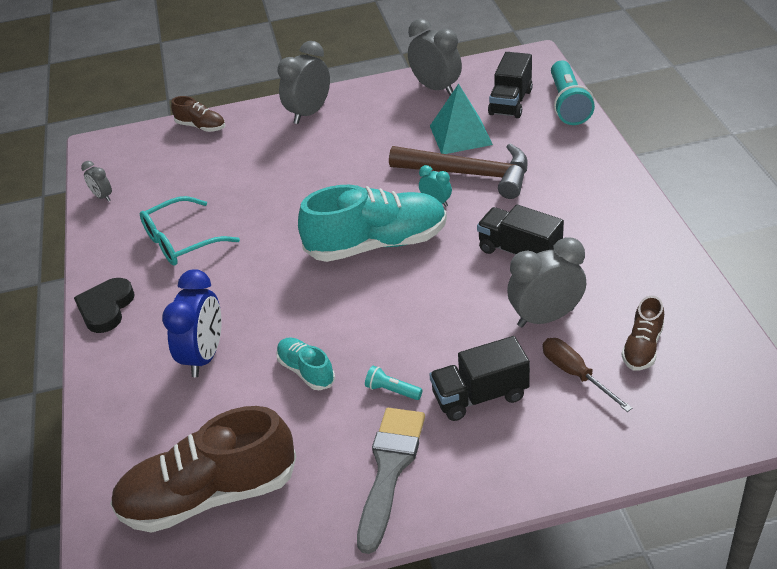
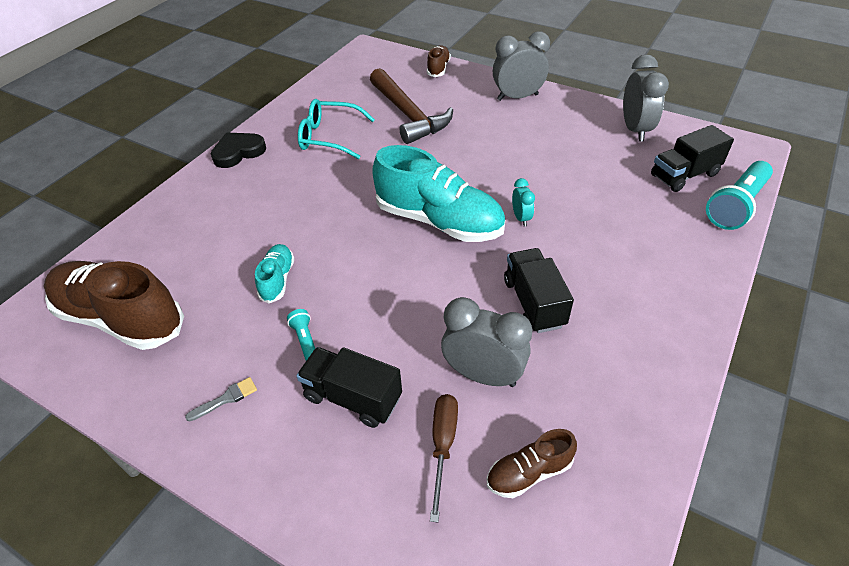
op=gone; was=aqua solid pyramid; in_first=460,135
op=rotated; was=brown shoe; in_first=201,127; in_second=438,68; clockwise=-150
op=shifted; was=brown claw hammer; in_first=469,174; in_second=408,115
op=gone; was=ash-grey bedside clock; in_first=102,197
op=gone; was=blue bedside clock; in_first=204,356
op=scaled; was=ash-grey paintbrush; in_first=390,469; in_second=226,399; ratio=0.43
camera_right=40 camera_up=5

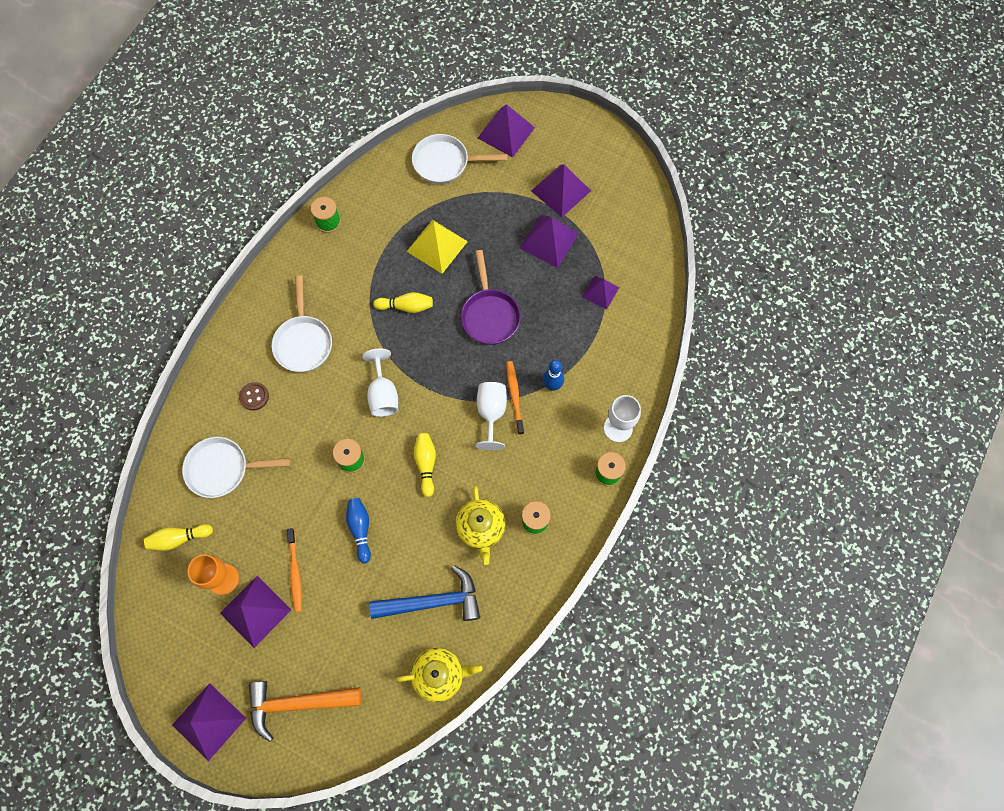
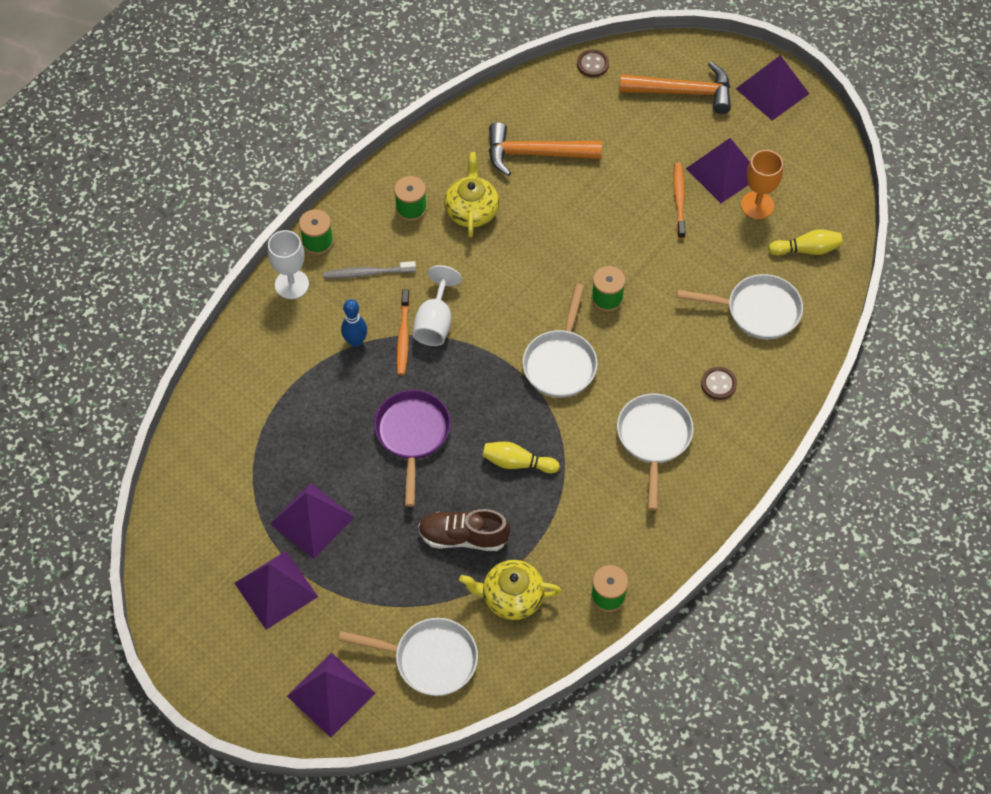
op=swapped; was=golden solid pyramid; now=brown shoe; in_first=437,246; in_second=463,537
op=gone; was=violet solid pyramid; in_first=600,292
op=swapped; was=snow-white wine glass; now=snow-white frying pan; in_first=383,394; in_second=561,362
op=gone; was=golden tenpin; in_first=426,464
op=gone; was=blue tenpin; in_first=360,529
op=repainted; was=blue claw hammer; now=orange-coloured claw hammer; in_first=432,601; in_second=536,154
op=shifted; was=golden tea pot; in_first=439,675; in_second=511,597
op=new; now=brown shirt button; in_second=592,64
op=new; now=ash-grey toothbrush; in_second=367,273
camera_right=-170 camera_up=-10

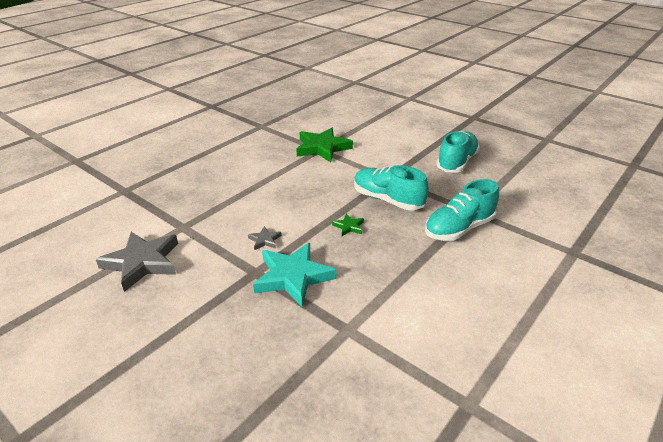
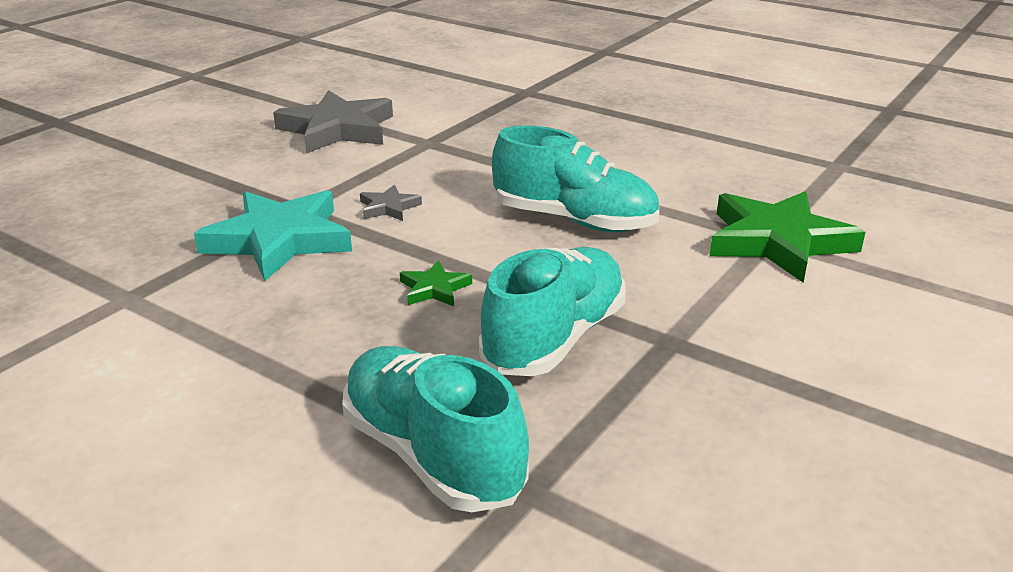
op=shifted; was=aqua shoe; in_first=456,162; in_second=574,220
camera_right=85 camera_up=-5

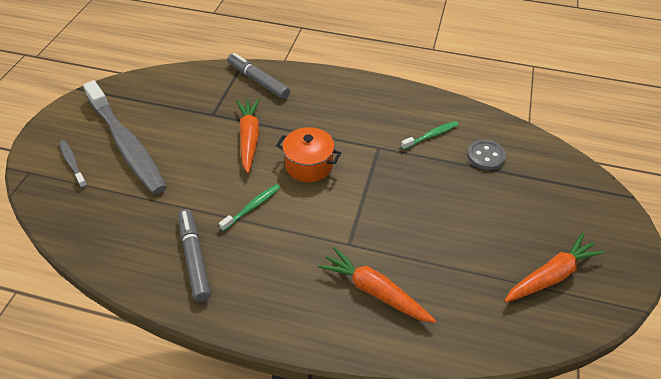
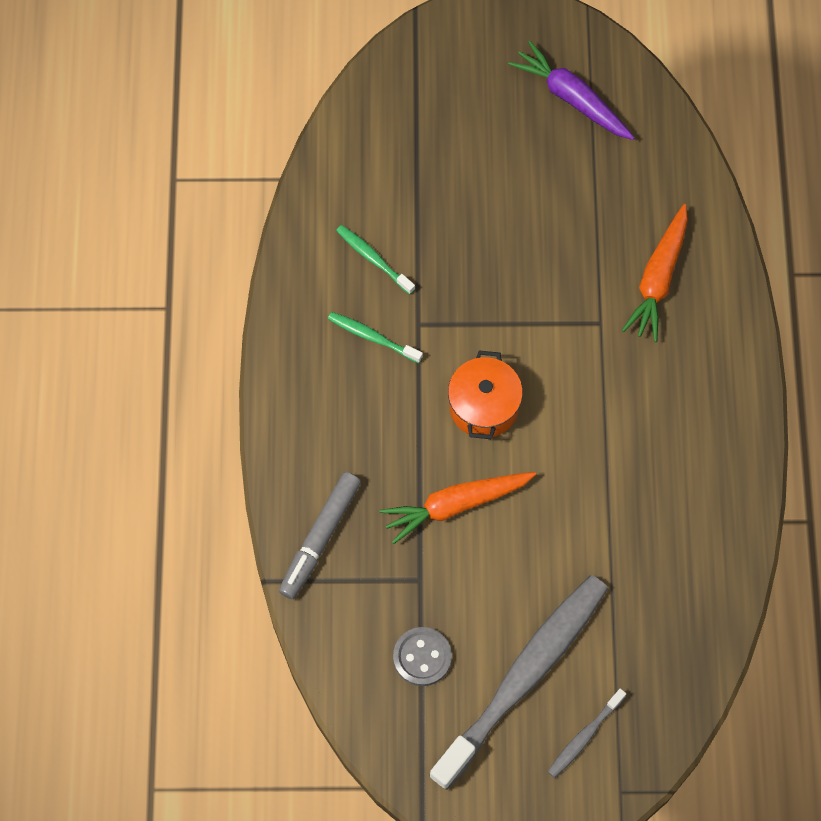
op=shifted; was=ash-grey shirt button; in_first=485,156; in_second=422,657
op=shifted; was=emerald toothbrush; in_first=252,207; in_second=372,337
op=gone; was=ash-grey marker; in_first=194,258
op=repainted; was=orange-coloured toy carrot; now=violet toy carrot; in_first=551,275; in_second=571,98
camera_right=-105 camera_up=20

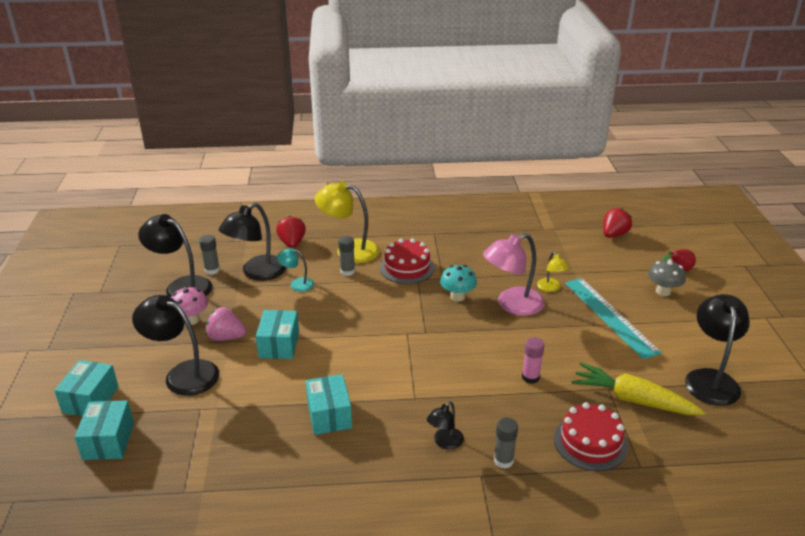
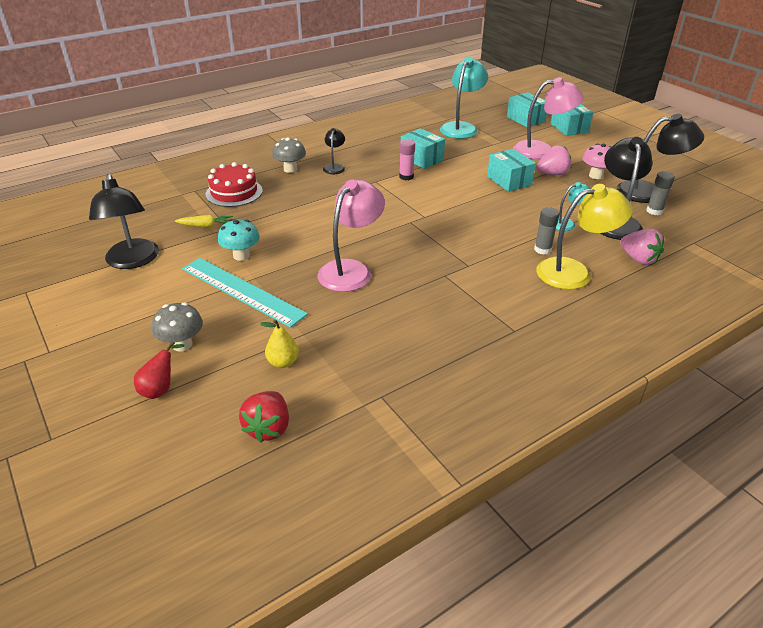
op=repainted; was=crimson toy strawberry; now=rosy toy strawberry; in_first=292,243; in_second=638,259
op=gone; was=crimson cake; in_first=407,267
op=gone; was=golden desk lamp; in_first=551,288
op=shifted; was=aqua mushroom; in_first=457,297; in_second=241,255
op=repainted; was=black desk lamp; now=rosy desk lamp; in_first=183,374; in_second=542,150
op=shifted; was=rosy glue stick; in_first=530,377; in_second=406,177
op=scaled; was=golden toy carrot; in_first=633,399; in_second=205,225; ratio=0.5
op=swapped; was=ash-grey glue stick; now=ash-grey mushroom; in_first=503,460; in_second=290,169
op=new; now=aqua desk lamp; in_second=461,128
op=new; now=golden pear; in_second=283,362
camera_right=150 camera_up=5

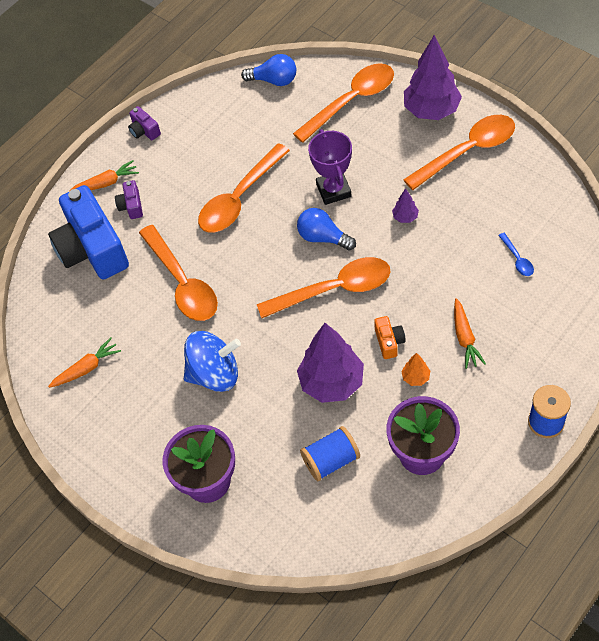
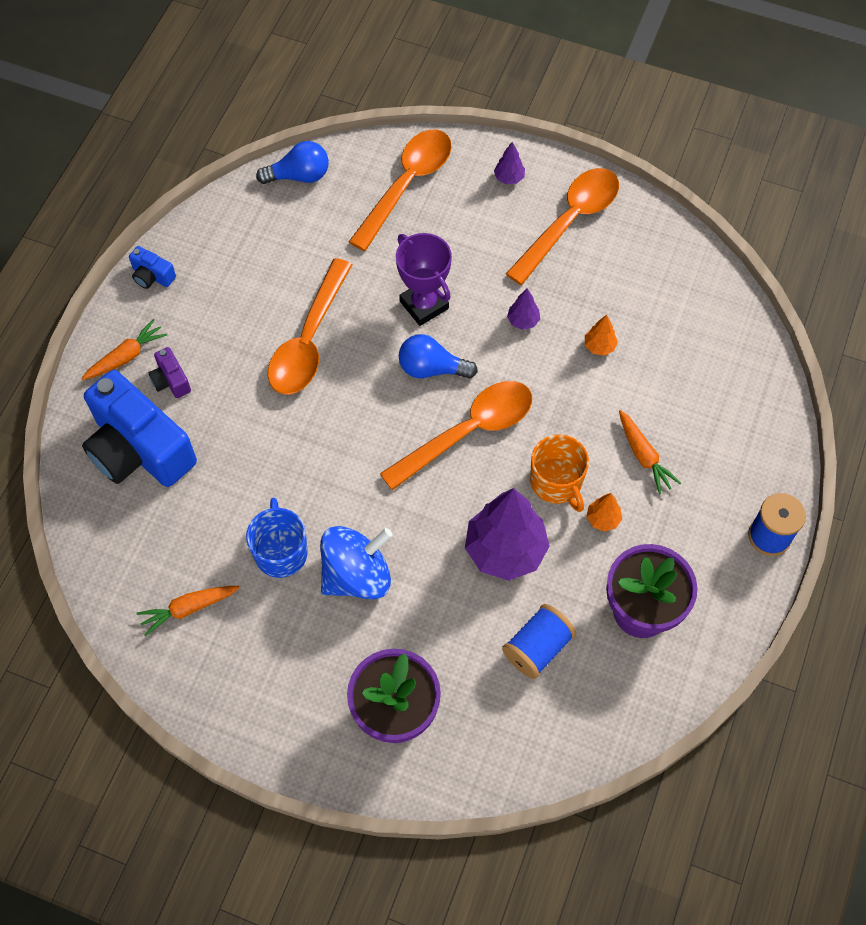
op=scaled; was=violet tree; in_first=431,110; in_second=509,178; ratio=0.43
op=repainted; was=violet compact camera; now=blue compact camera; in_first=144,131; in_second=152,276
op=gone; was=orange-coloured teaspoon; in_first=182,282
op=gone; was=blue teaspoon; in_first=517,259
op=swapped; was=orange-coloured compact camera; now=orange-coloured coffee mug; in_first=389,342; in_second=556,482
op=rotated; was=orange-coloured toy carrot; in_first=87,368; in_second=188,609; clockwise=-150
op=new; now=orange-coloured tree; in_second=599,346
op=new; now=blue coffee mug; in_second=281,552
camera_right=-25 camera_up=5

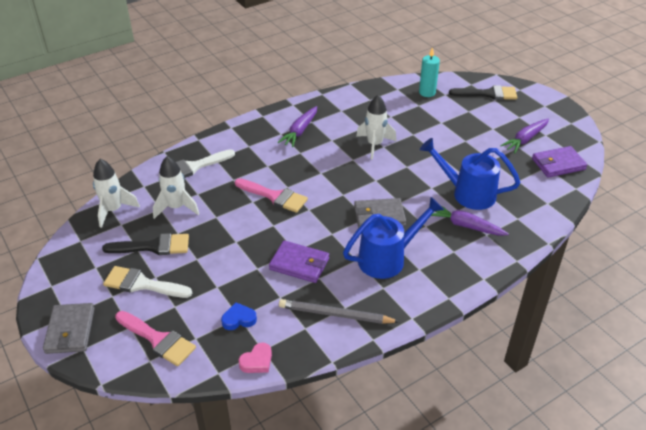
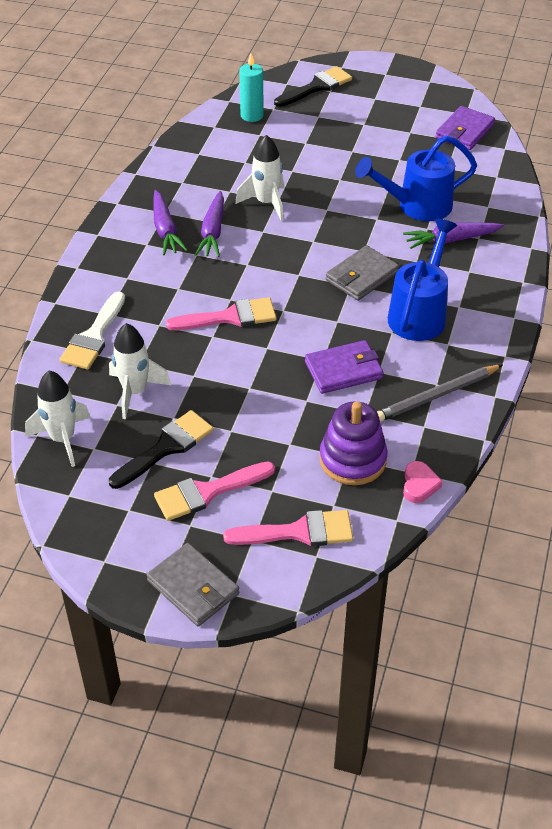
op=shifted; was=violet toy carrot; in_first=525,140; in_second=213,232
op=repainted; was=snow-white paintbrush; now=rosy paintbrush; in_first=142,284; in_second=207,492
op=swapped; was=blue heart; now=violet ring stacker; in_first=239,319; in_second=352,459
camera_right=-40 camera_up=5

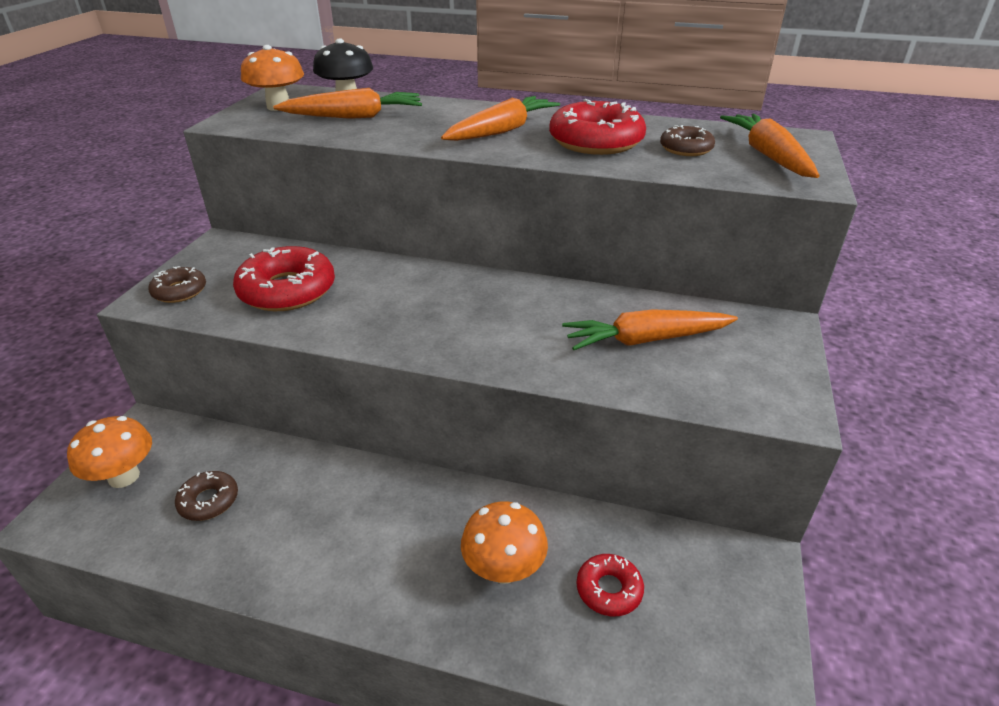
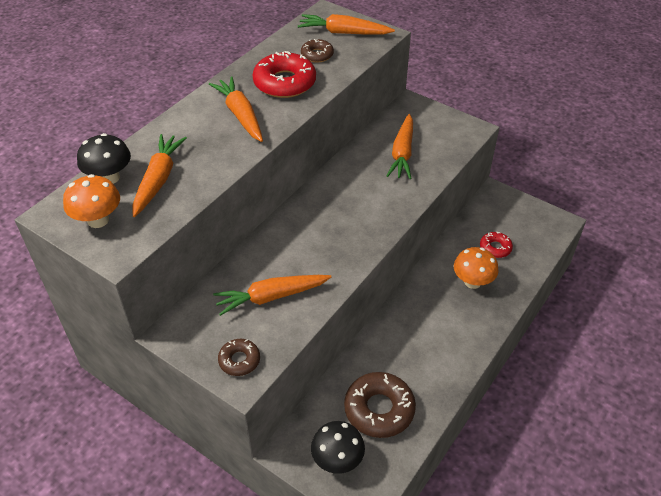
op=swapped; was=crimson glazed donut; now=orange-coloured toy carrot; in_first=287,290; in_second=271,297
op=repainted; was=orange-coloured mushroom; now=black mushroom; in_first=124,476; in_second=337,460
op=scaled; was=brown glazed donut; in_first=209,501; in_second=379,409; ratio=1.83
camera_right=-70 camera_up=10

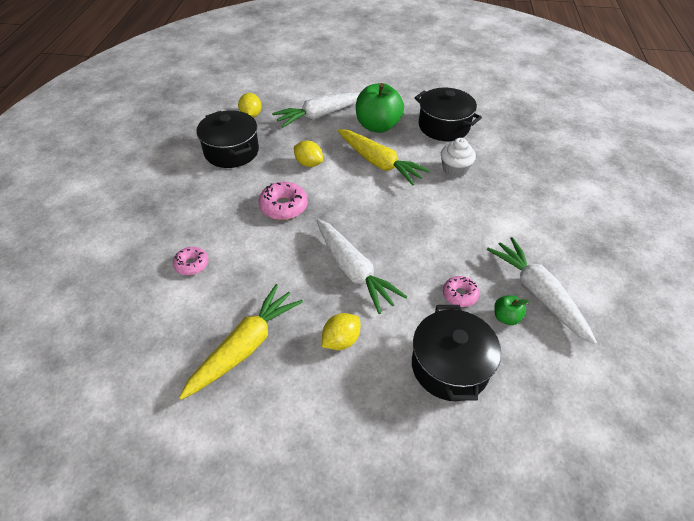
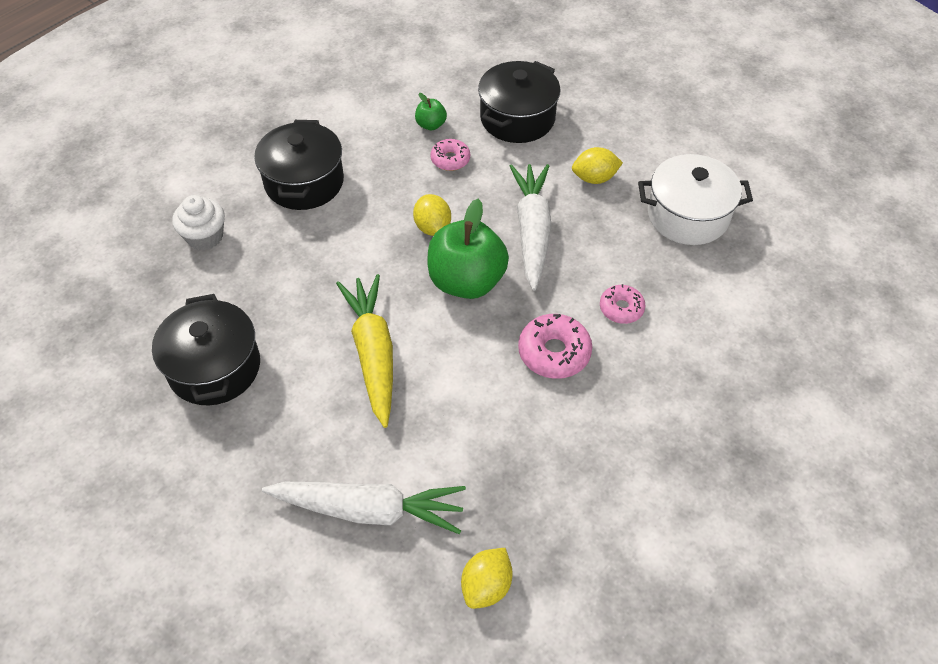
op=shifted; was=emerald apple; in_first=377,126; in_second=466,281
op=shifted; was=black stockpot; in_first=231,151; in_second=304,182
op=shifted; was=snow-white fairy cake; in_first=454,170; in_second=205,237
op=shifted; was=golden lemon; in_first=308,163; in_second=432,227
op=gone; was=snow-white toy carrot; in_first=538,293
op=shifted; was=rosy glazed donut; in_first=192,264; in_second=621,308
op=swapped; was=golden toy carrot; now=snow-white stockpot; in_first=245,346; in_second=688,215
camera_right=-145 camera_up=5

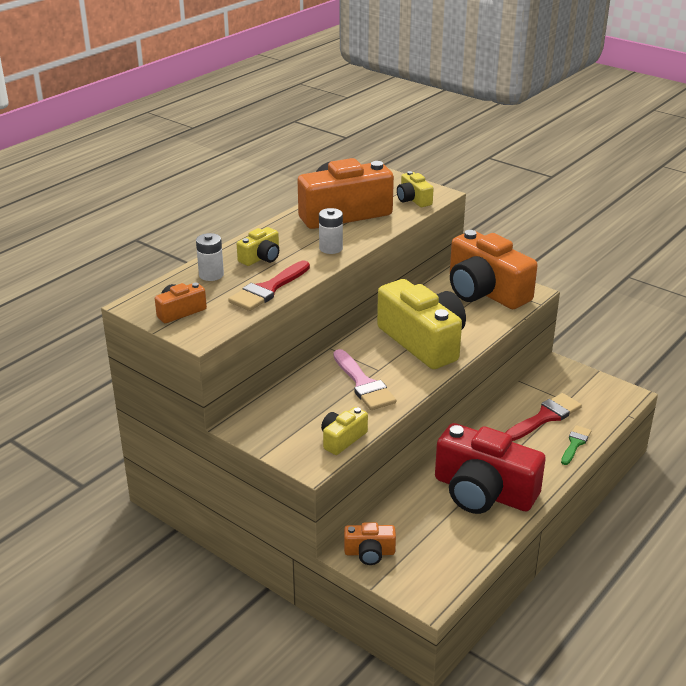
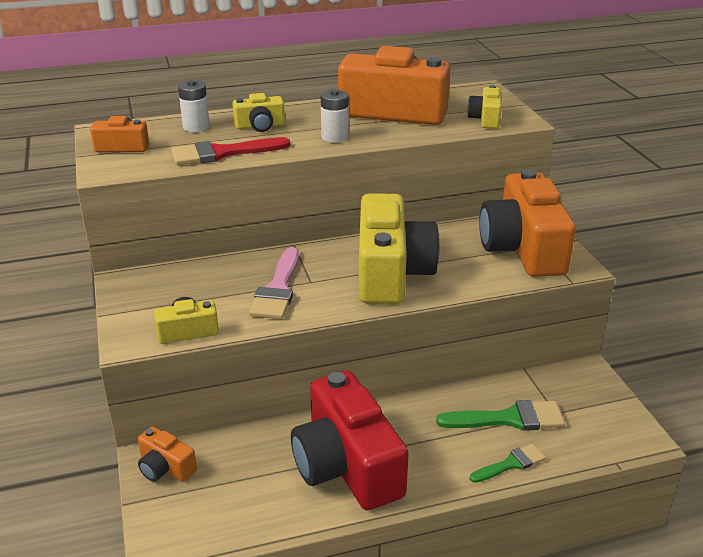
op=repainted; was=crimson paintbrush; now=emerald paintbrush; in_first=545,417; in_second=509,419
camera_right=35 camera_up=0

